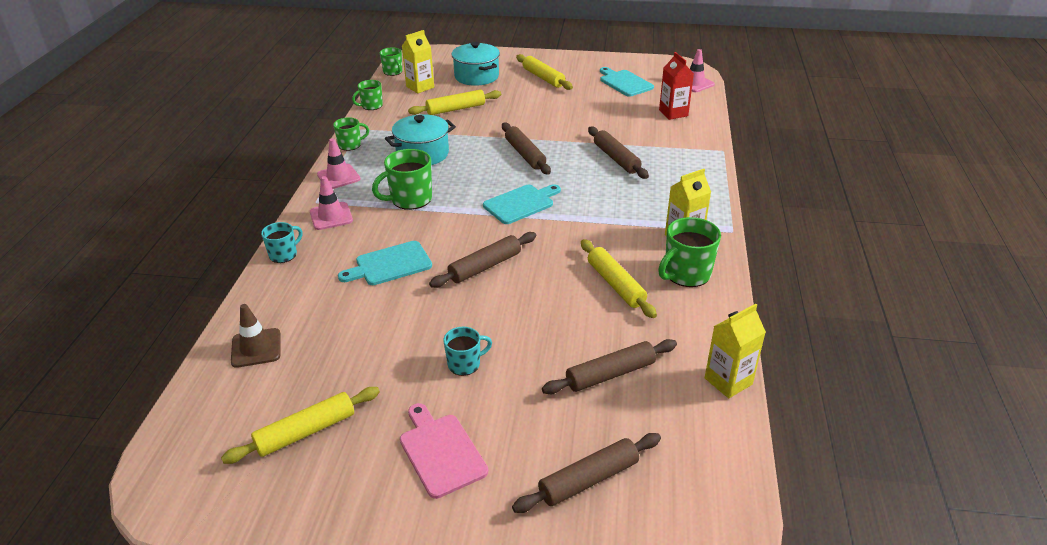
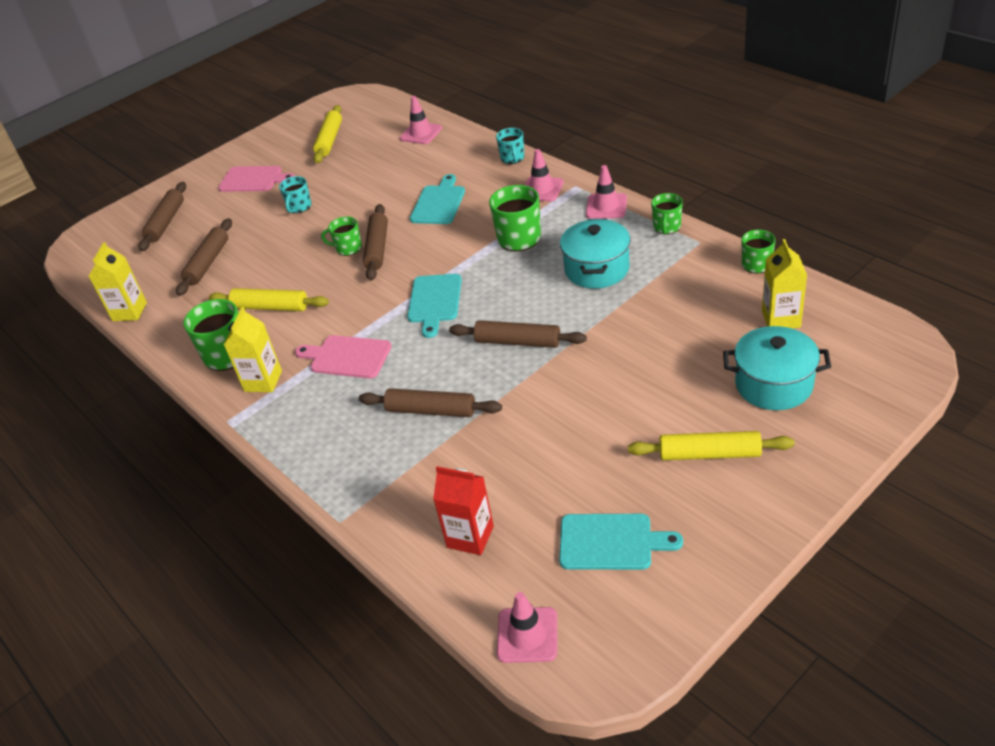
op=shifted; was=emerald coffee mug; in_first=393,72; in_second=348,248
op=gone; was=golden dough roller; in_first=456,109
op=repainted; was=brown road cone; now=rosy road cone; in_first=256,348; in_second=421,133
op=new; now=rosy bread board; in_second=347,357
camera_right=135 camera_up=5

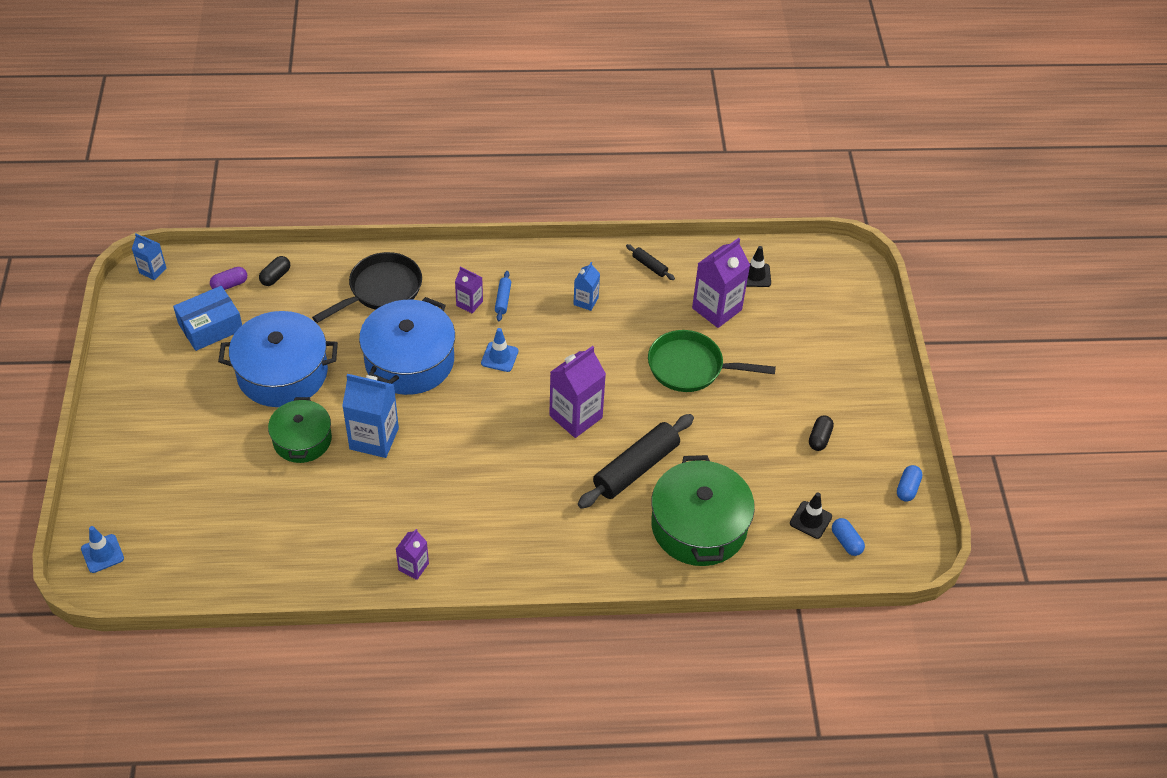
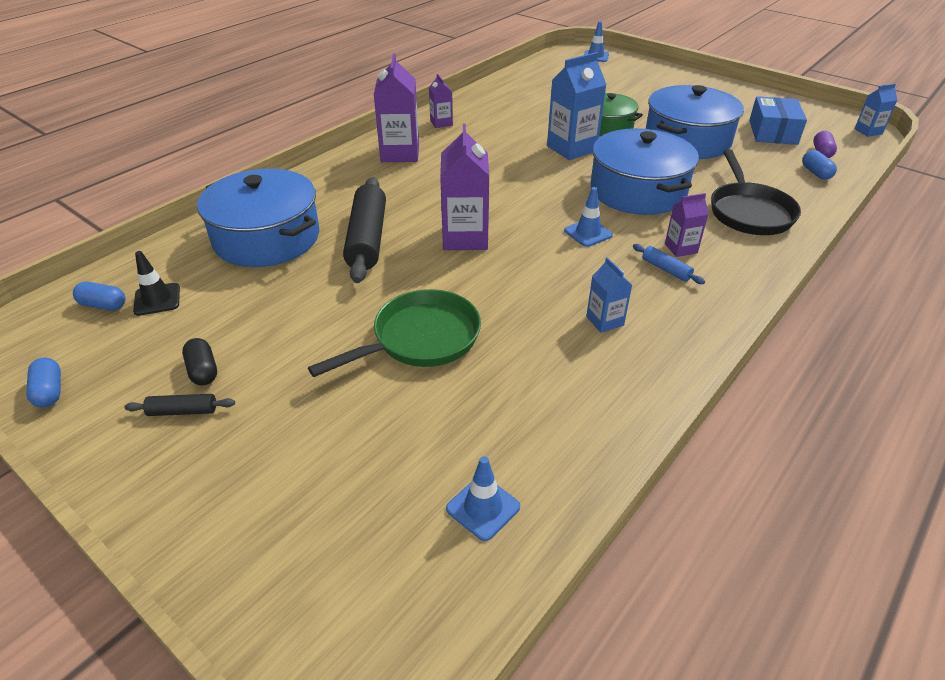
op=shifted; was=violet milk carton; in_first=717,309; in_second=400,153
op=shifted; was=black dough roller; in_first=649,266; in_second=183,411
op=repainted; was=black road cone; now=blue road cone; in_first=755,275; in_second=483,508
op=repainted; was=black capsule; now=blue capsule; in_first=275,276; in_second=815,173
op=repainted; was=emerald stockpot; now=blue stockpot; in_first=699,526; in_second=266,238
camera_right=135 camera_up=-10

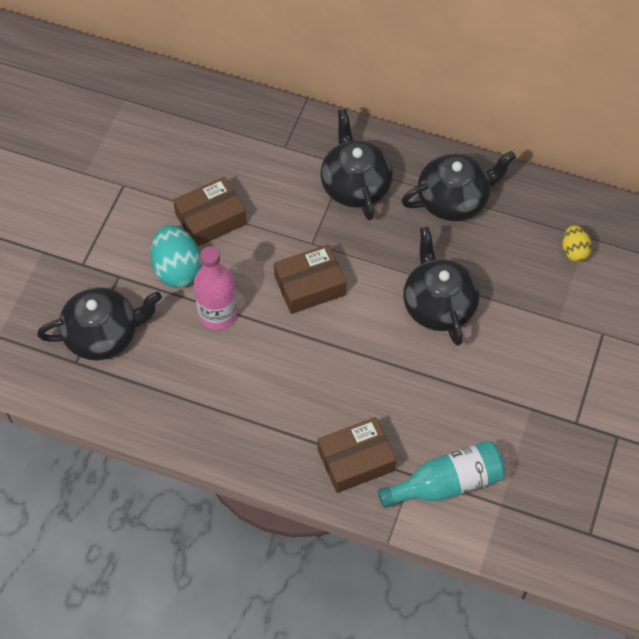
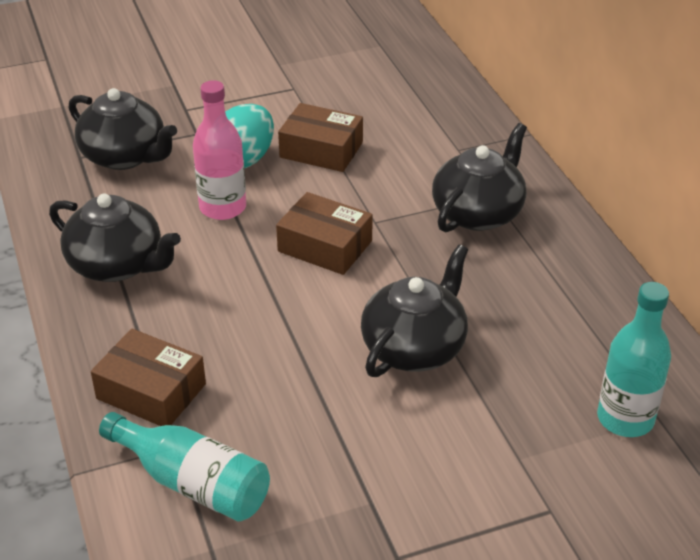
op=shifted; was=black tea pot; in_first=454,199; in_second=117,265
op=swapped; was=golden egg shape; now=aqua bottle; in_first=574,251; in_second=625,418
camera_right=50 camera_up=-20

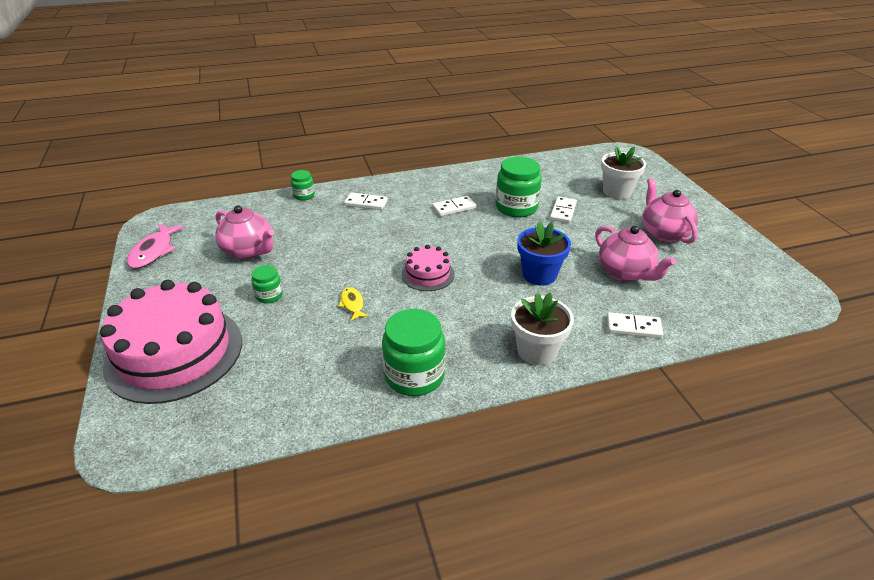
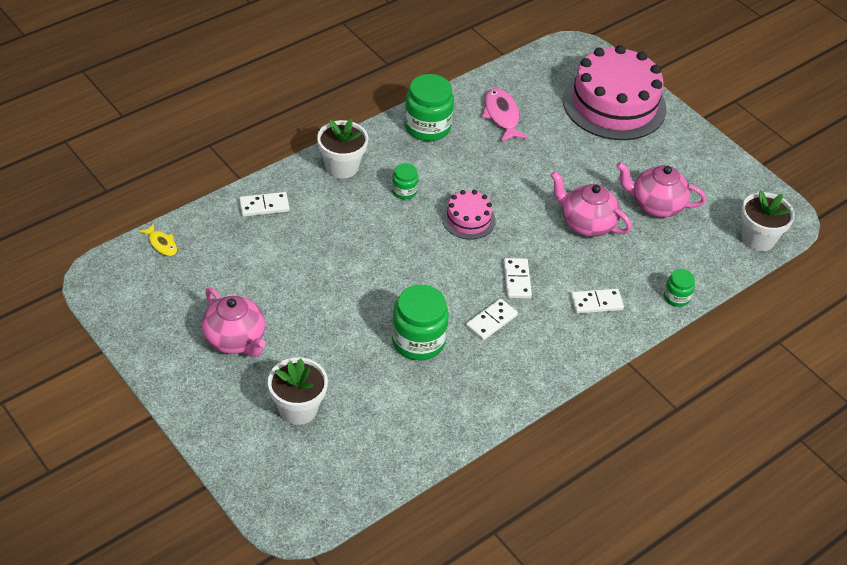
op=shifted; was=snow-white domino tile; in_first=563,211; in_second=516,280
op=gone; was=blue potted plant; in_first=539,275
op=shifted; was=rosy fish figure; in_first=154,251; in_second=502,116
op=shifted; was=rosy tea pot; in_first=625,273; in_second=586,224
op=shifted; was=emerald preserve jar; in_first=269,296; in_second=404,191
op=shifted; was=golden fish figure; in_first=352,304; in_second=161,244
op=new; now=snow-white potted plant; in_second=758,238
camera_right=155 camera_up=10

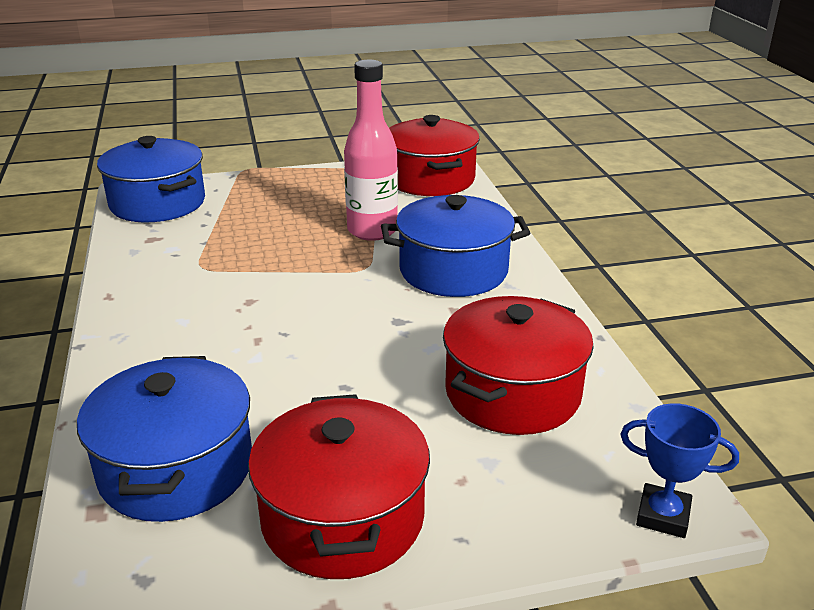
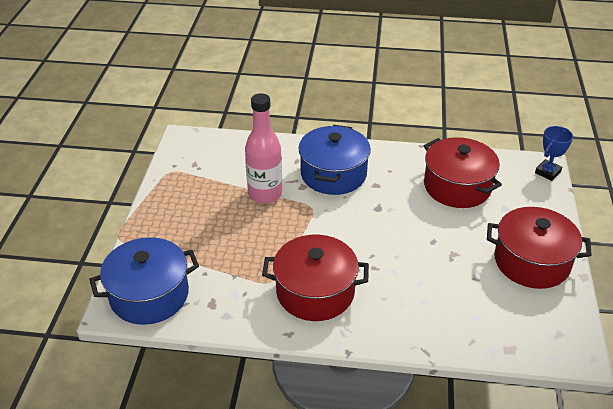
op=shifted; was=crimson stockpot; in_first=430,179; in_second=315,292
op=gone; was=blue stockpot; in_first=176,468
camera_right=-70 camera_up=10

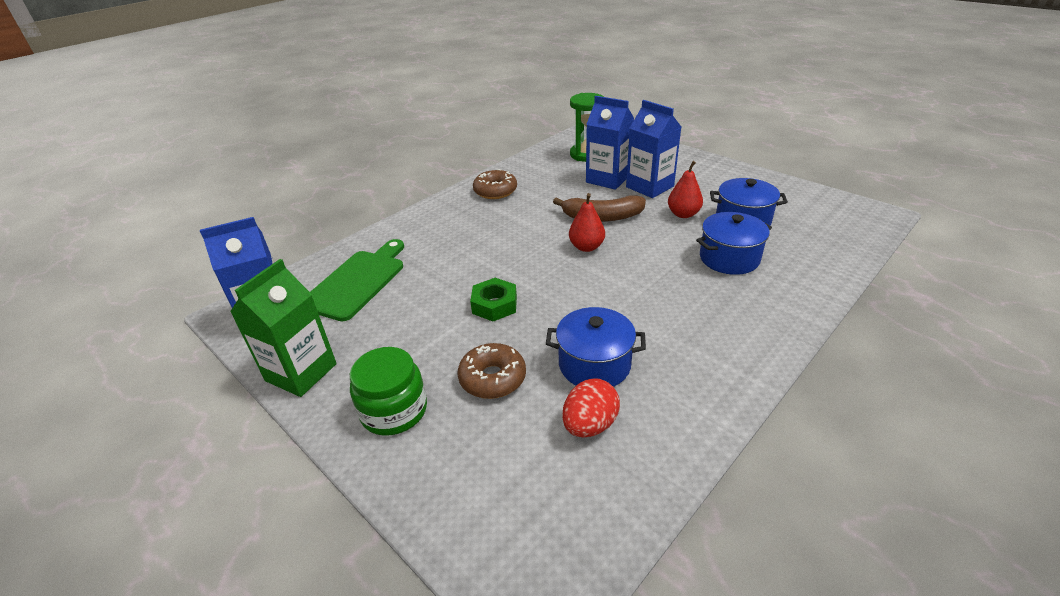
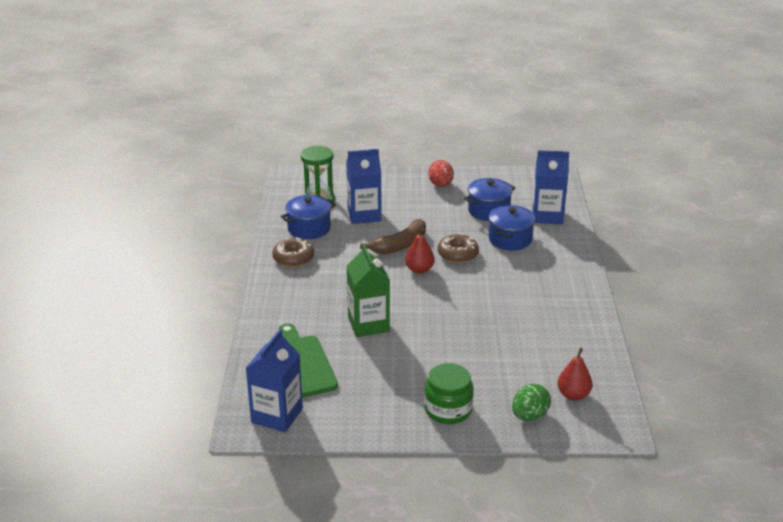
op=shifted; was=blue milk carton; in_first=649,187; in_second=547,216
op=shifted; was=crimson pear; in_first=683,214; in_second=573,395
op=shifted; was=emerald milk carton; in_first=301,372; in_second=368,324
op=gone; was=emerald hexagon nut; in_first=494,305
op=shifted; was=blue stockpot; in_first=594,364; in_second=309,228
op=shifted; was=brown glazed donut; in_first=492,378; in_second=457,254
op=shifted; was=crimson egg shape; in_first=590,425; in_second=440,185
op=new; now=emerald egg shape; in_second=529,416
camera_right=-45 camera_up=-5

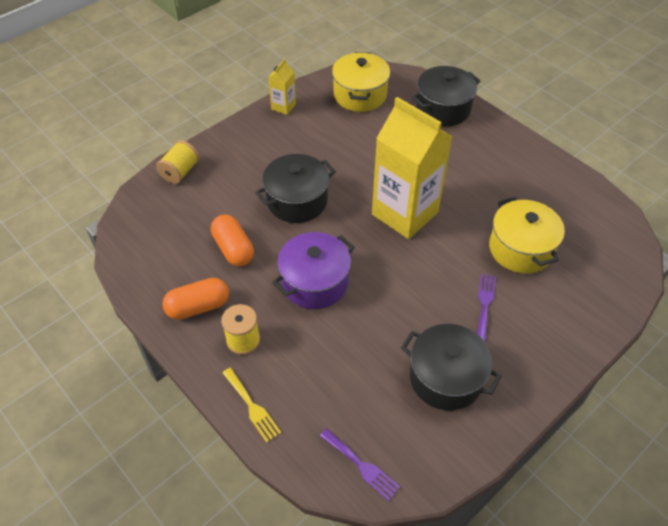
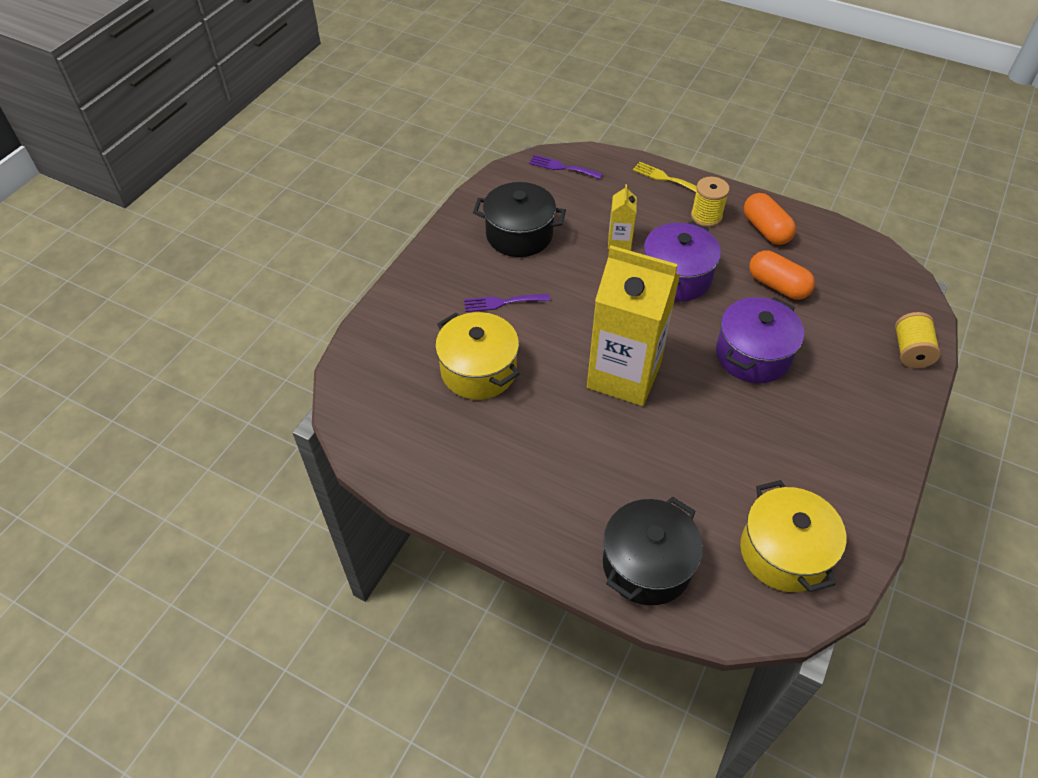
op=shifted; was=golden milk carton; in_first=283,107; in_second=619,242
op=repainted; was=black stockpot; now=violet stockpot; in_first=297,201; in_second=753,355
op=rotated; was=violet table fork; in_first=485,304; in_second=502,302; clockwise=90
op=rotated; was=orange-coloured capsule; in_first=198,306; in_second=766,229; clockwise=-75
camera_right=160 camera_up=0

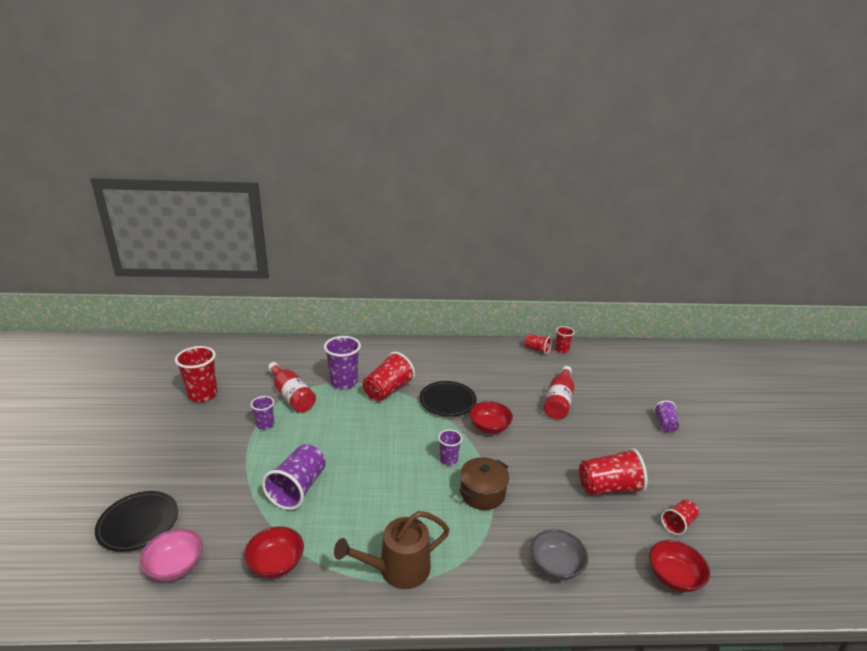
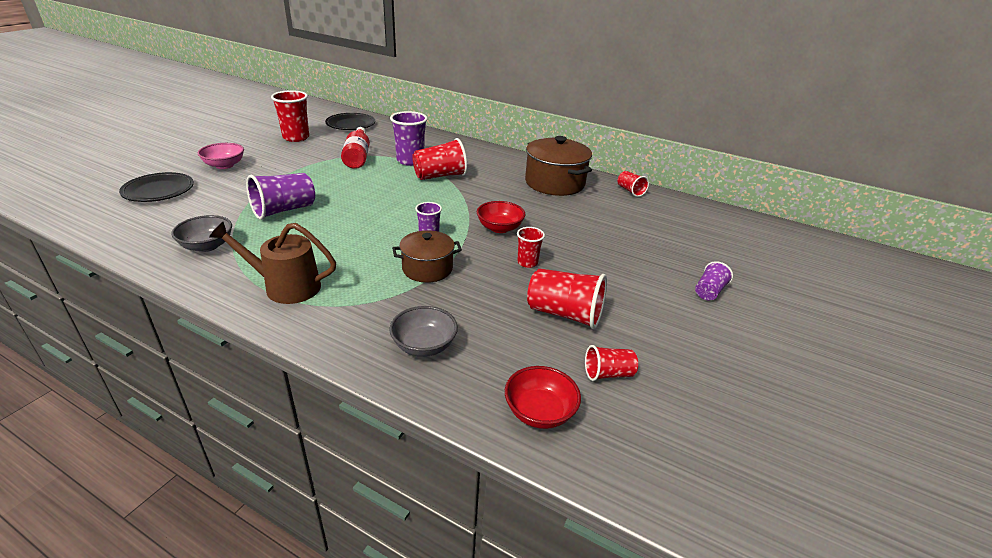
op=shifted; was=crimson tumbler; in_first=561,350; in_second=527,262
op=gone; was=crimson bottle; in_first=559,401
op=shifted; was=black flat dish; in_first=447,401; in_second=351,124
op=gone; was=violet tumbler; in_first=265,425
op=repainted; was=crimson deep dish; now=ash-grey deep dish; in_first=276,563; in_second=207,246
op=shifted; was=rosy deep dish; in_first=175,566; in_second=224,165
op=new; now=brown stockpot; in_second=554,183
camera_right=30 camera_up=5

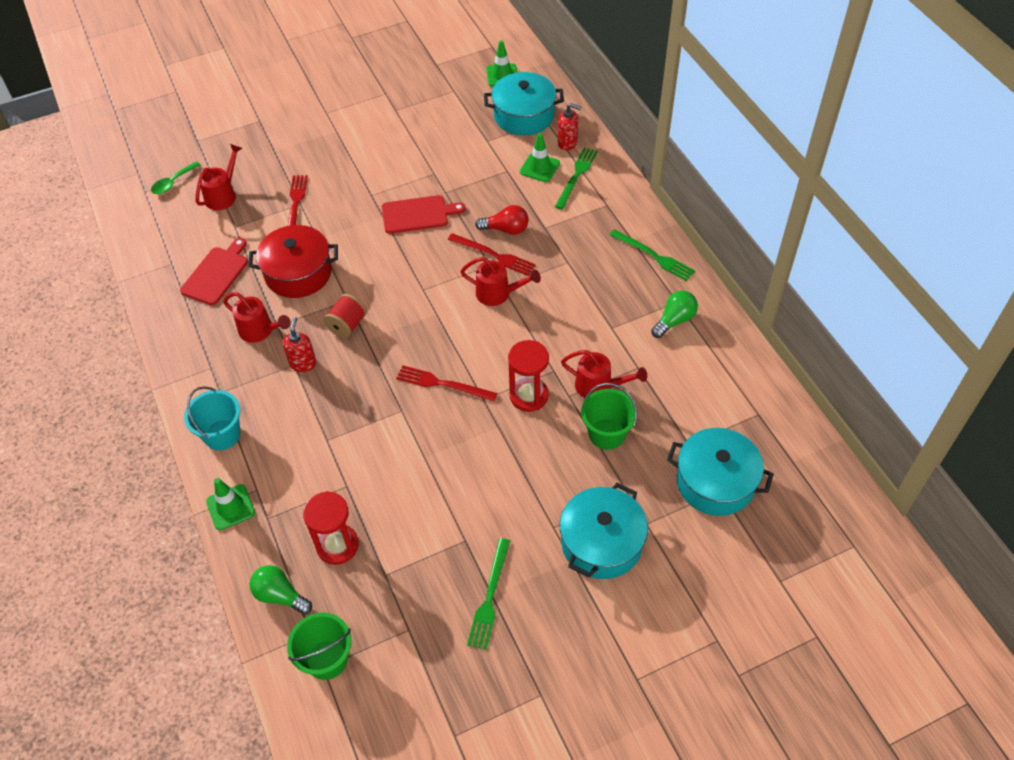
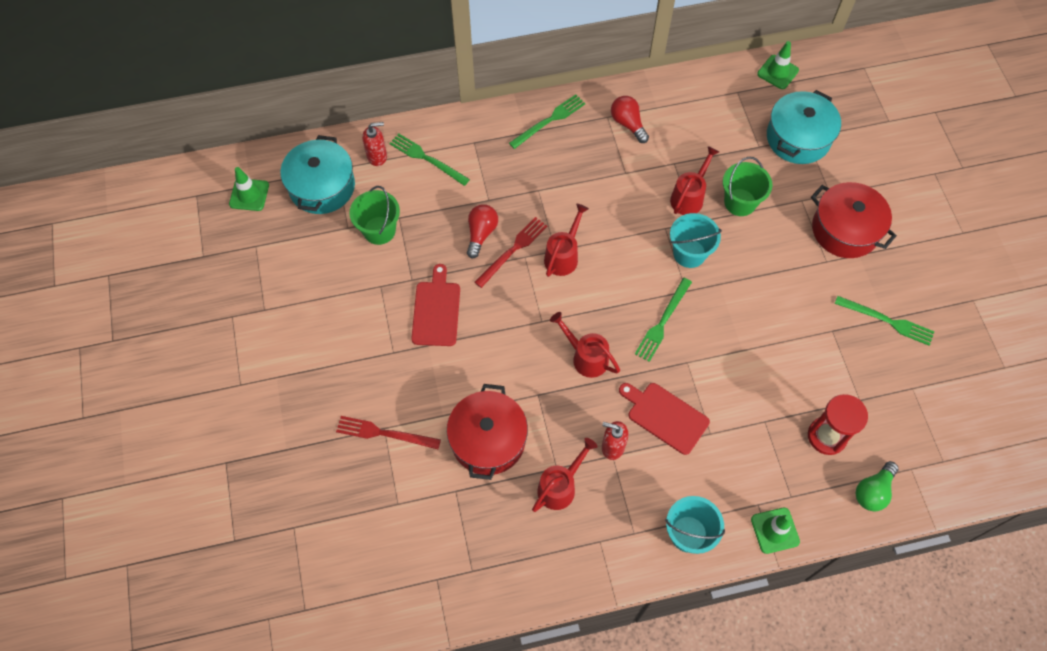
op=rotated; was=crimson pump bottle; in_first=567,143; in_second=377,156; clockwise=45
op=shifted; was=emerald road cone; in_first=539,167; in_second=777,72
op=shifted; was=crimson sprinkling can; in_first=223,195; in_second=585,357
op=gone; was=emerald teaspoon; in_first=173,183
op=shifted; was=crimson bread board; in_first=216,274; in_second=665,416
op=repainted; was=emerald lightbulb; now=crimson lightbulb; in_first=674,320; in_second=628,124
op=gone; was=crimson bobbin; in_first=347,325
op=swapped; was=crimson hourglass; now=aqua sand bucket; in_first=529,396; in_second=689,253
op=repainted; was=crimson table fork; now=emerald table fork; in_first=442,384; in_second=663,322
op=repainted; was=aqua stockpot; now=crimson stockpot; in_first=601,543; in_second=845,230
op=shifted; was=emerald sand bucket; in_first=327,659; in_second=379,230
camera_right=-80 camera_up=10

